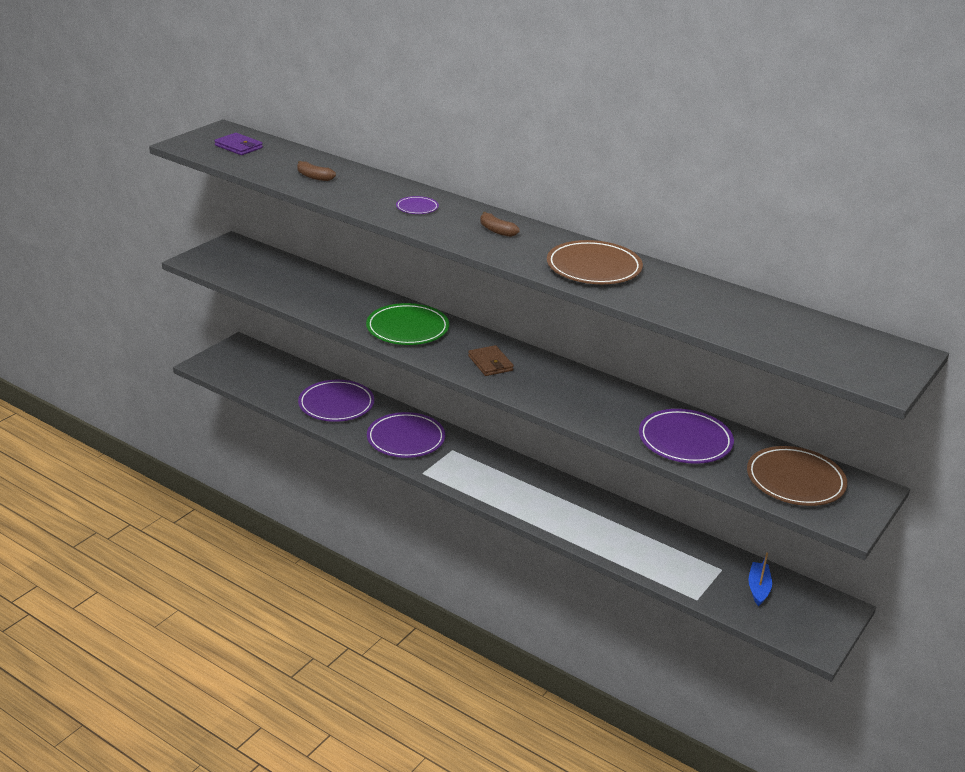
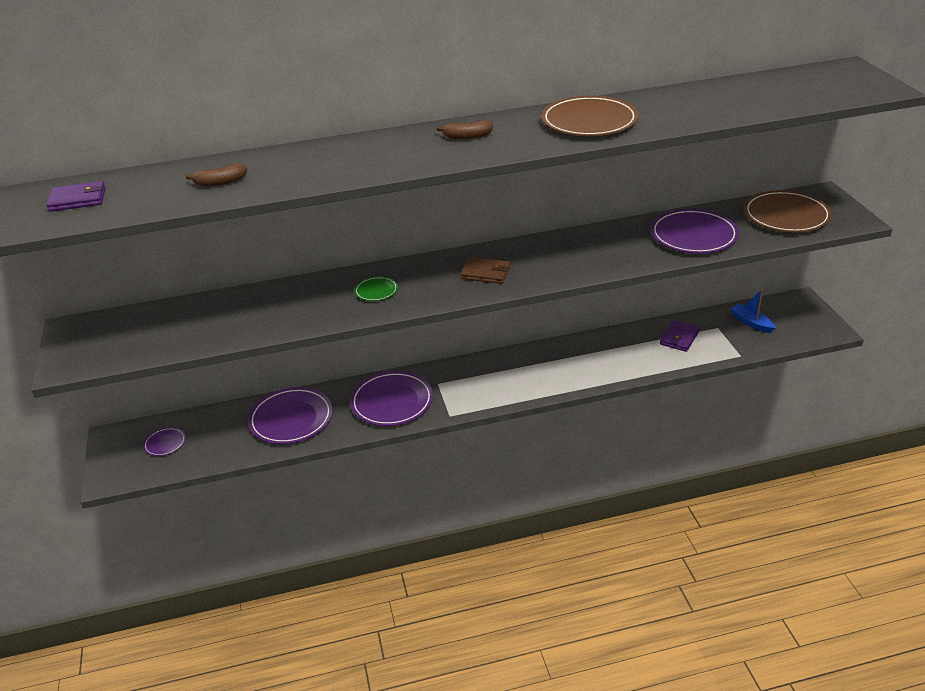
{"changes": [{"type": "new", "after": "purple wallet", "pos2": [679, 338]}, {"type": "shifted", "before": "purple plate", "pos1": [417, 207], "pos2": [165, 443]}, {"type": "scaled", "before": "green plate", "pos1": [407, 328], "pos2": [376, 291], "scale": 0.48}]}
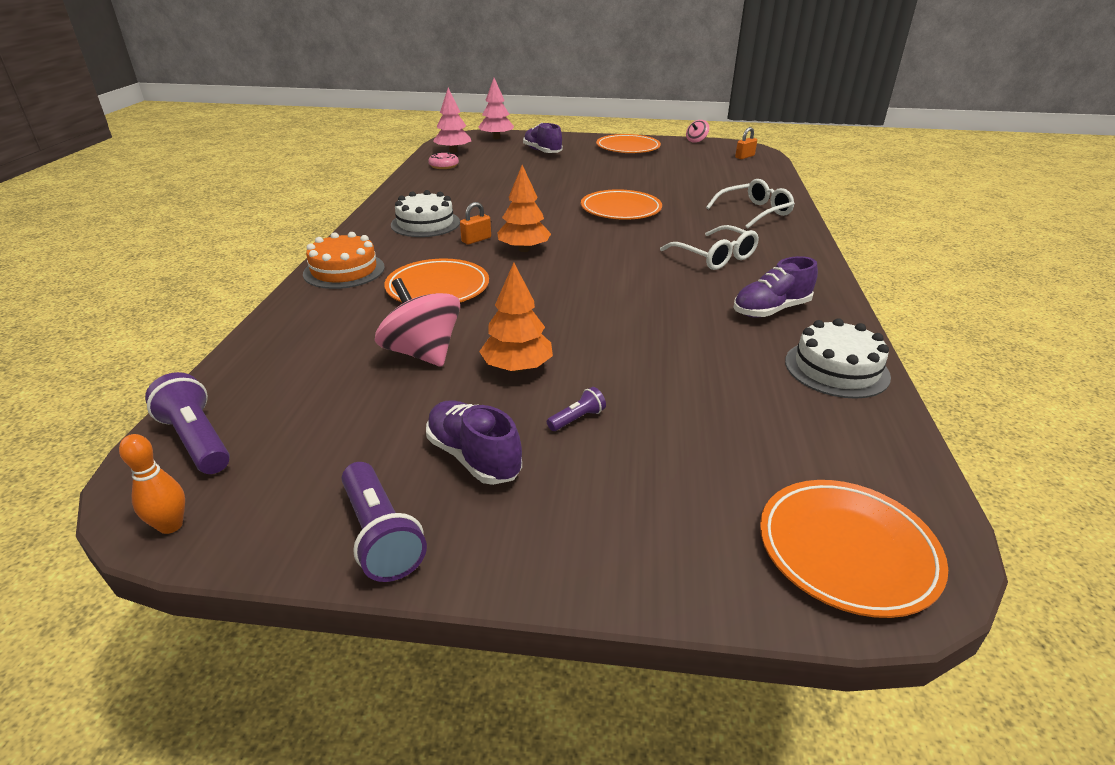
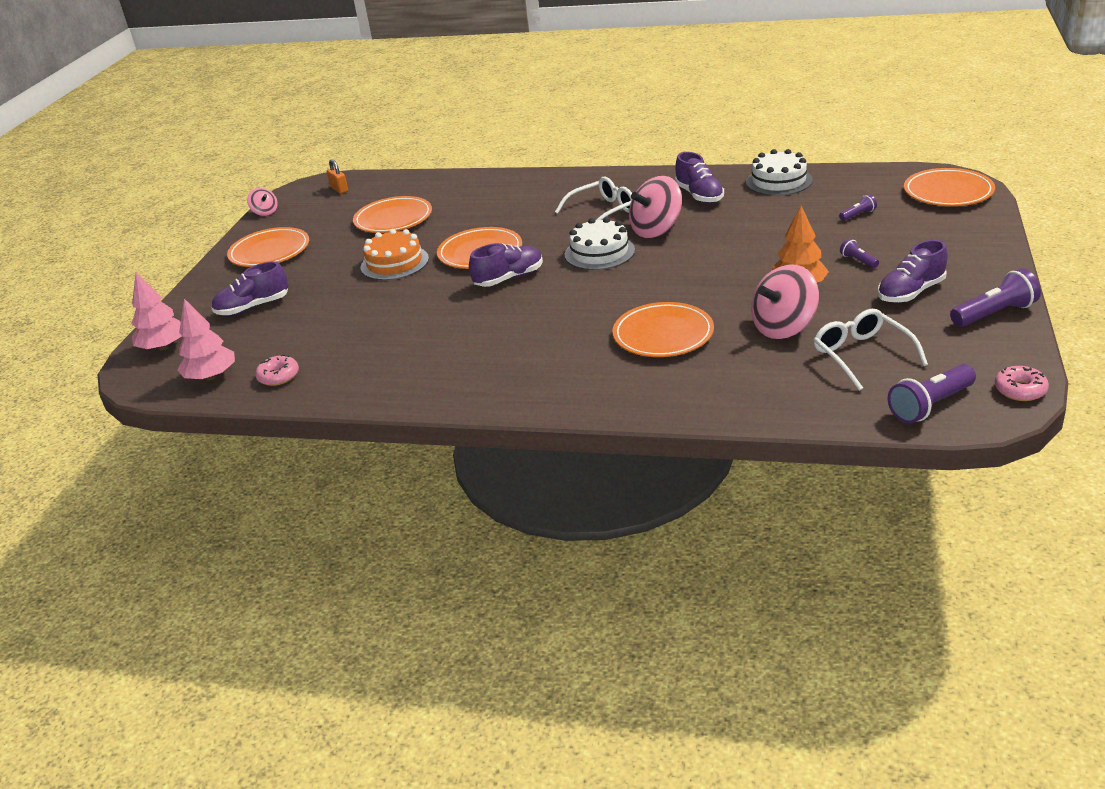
{"changes": [{"type": "gone", "before": "orange padlock", "pos1": [476, 240]}, {"type": "gone", "before": "orange tree", "pos1": [524, 249]}, {"type": "new", "after": "orange plate", "pos2": [393, 219]}, {"type": "new", "after": "purple shoe", "pos2": [509, 278]}, {"type": "new", "after": "pink spinning top", "pos2": [656, 230]}, {"type": "new", "after": "purple flashlight", "pos2": [858, 215]}, {"type": "shifted", "before": "orange cake", "pos1": [344, 270], "pos2": [394, 263]}, {"type": "shifted", "before": "white cake", "pos1": [425, 223], "pos2": [599, 252]}, {"type": "shifted", "before": "white glasses", "pos1": [754, 212], "pos2": [862, 355]}, {"type": "swapped", "before": "orange bowling pin", "after": "pink donut", "pos1": [171, 525], "pos2": [1020, 390]}]}
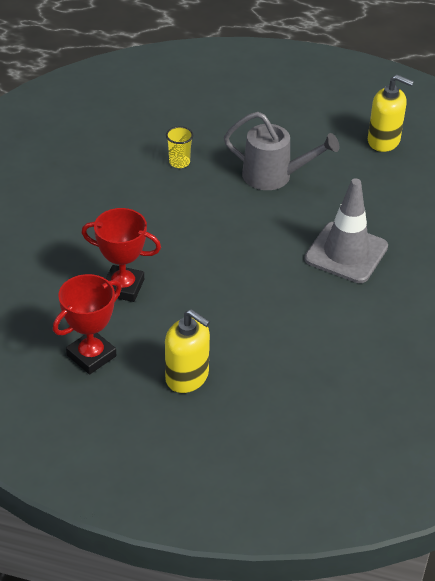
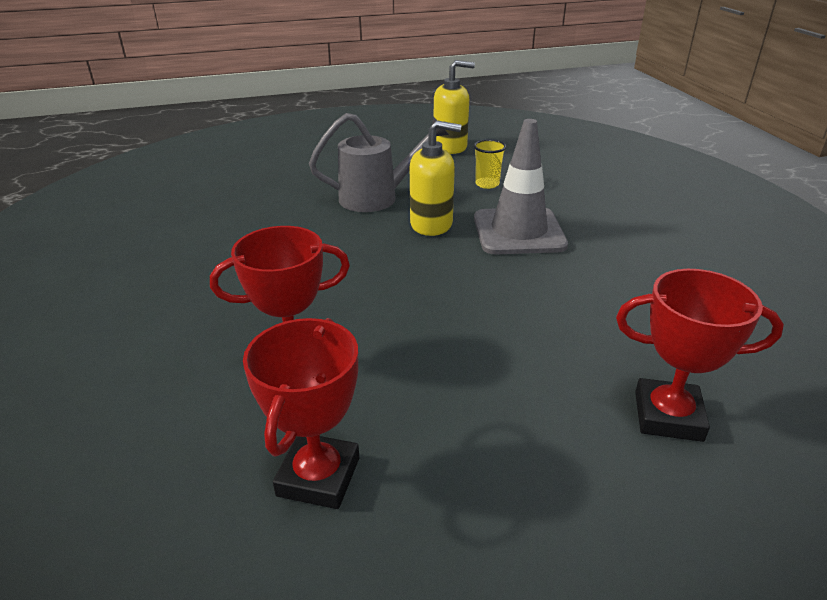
{"changes": [{"type": "new", "after": "red trophy", "pos2": [668, 416]}, {"type": "shifted", "before": "yellow soap dispenser", "pos1": [187, 377], "pos2": [431, 224]}, {"type": "shifted", "before": "yellow cup", "pos1": [179, 162], "pos2": [487, 184]}]}
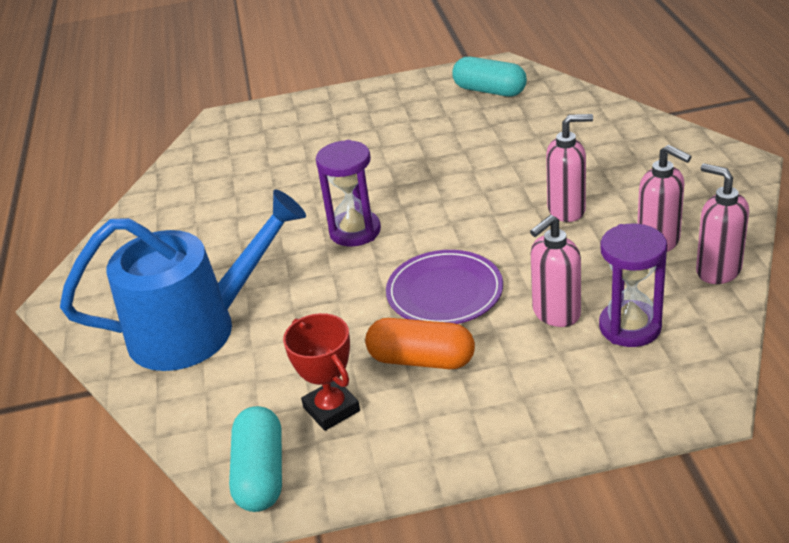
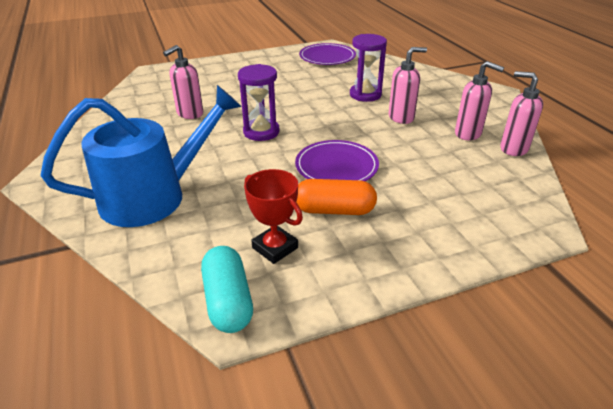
{"changes": [{"type": "shifted", "before": "pink soap dispenser", "pos1": [555, 313], "pos2": [189, 114]}, {"type": "shifted", "before": "purple hourglass", "pos1": [630, 327], "pos2": [365, 95]}, {"type": "swapped", "before": "turquoise capsule", "after": "purple plate", "pos1": [489, 91], "pos2": [327, 57]}]}
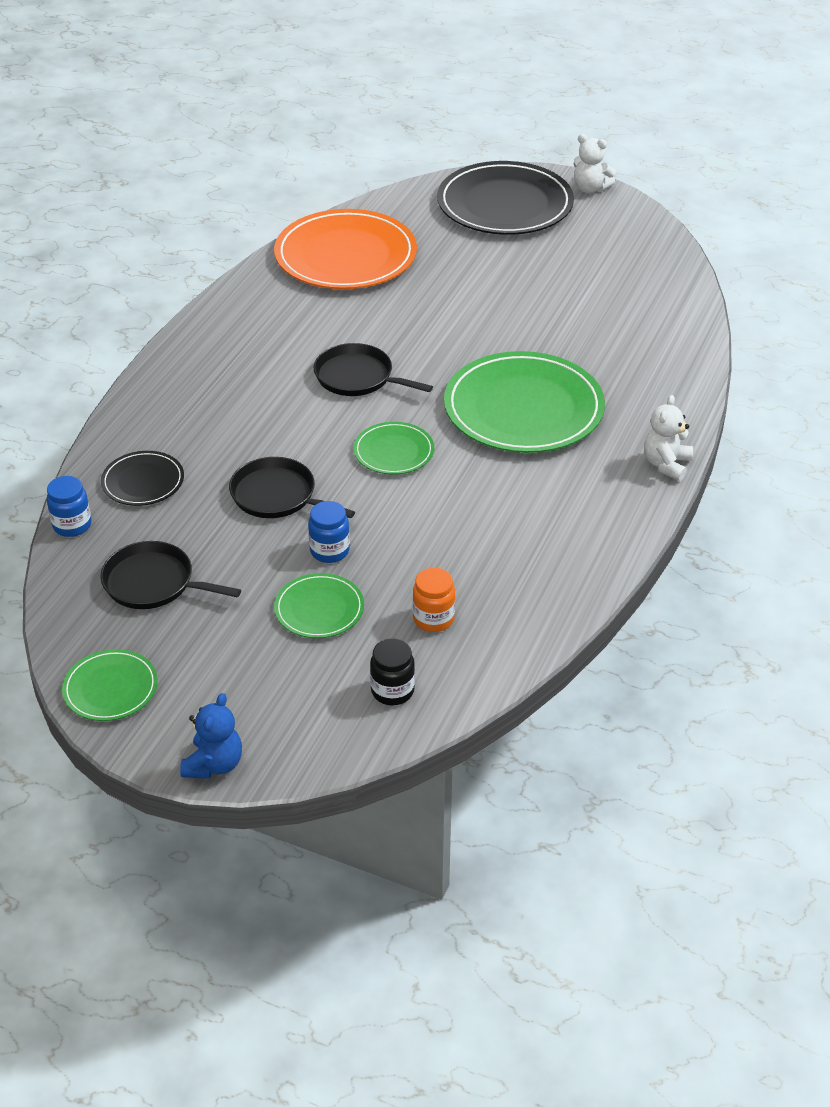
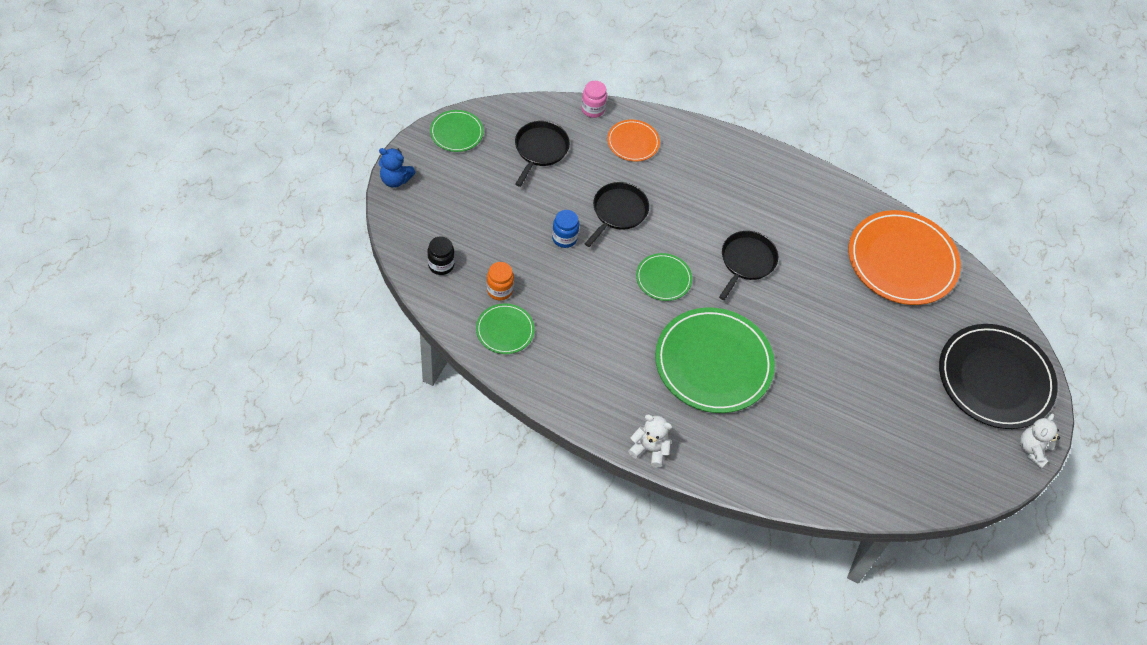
{"changes": [{"type": "shifted", "before": "green plate", "pos1": [319, 609], "pos2": [505, 330]}, {"type": "repainted", "before": "blue jar", "after": "pink jar", "pos1": [72, 525], "pos2": [593, 109]}, {"type": "repainted", "before": "black plate", "after": "orange plate", "pos1": [143, 481], "pos2": [633, 142]}]}
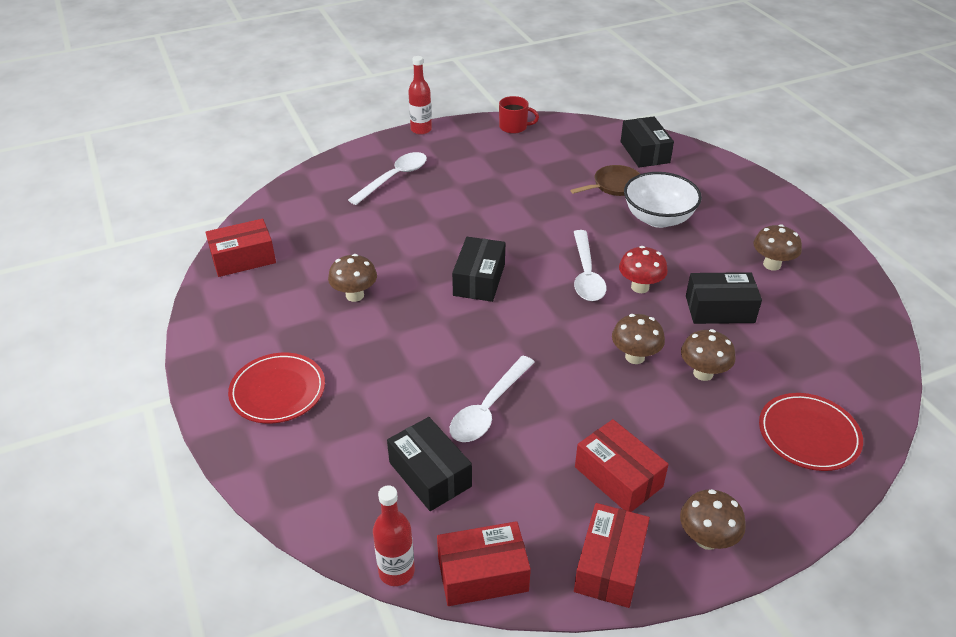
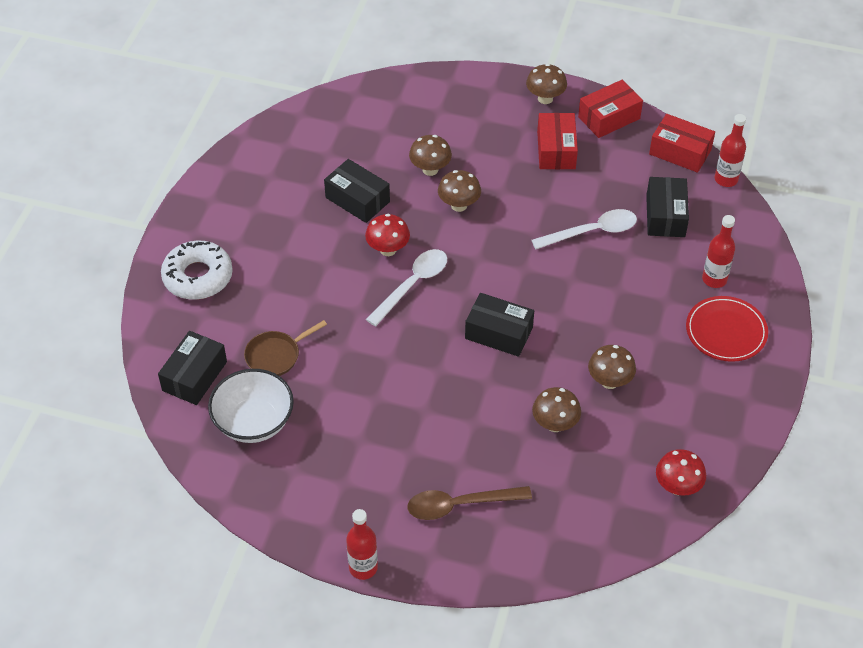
{"changes": [{"type": "gone", "before": "red mug", "pos1": [514, 127]}, {"type": "gone", "before": "red plate", "pos1": [808, 434]}, {"type": "new", "after": "white donut", "pos2": [198, 276]}, {"type": "new", "after": "red bottle", "pos2": [714, 279]}, {"type": "shifted", "before": "white bowl", "pos1": [658, 218], "pos2": [254, 422]}, {"type": "shifted", "before": "brown mushroom", "pos1": [772, 264], "pos2": [555, 424]}, {"type": "swapped", "before": "red box", "after": "red mushroom", "pos1": [243, 258], "pos2": [677, 487]}, {"type": "repainted", "before": "white spoon", "after": "brown spoon", "pos1": [394, 178], "pos2": [460, 505]}, {"type": "rotated", "before": "black box", "pos1": [479, 280], "pos2": [498, 333], "turn": 60}, {"type": "rotated", "before": "brown pan", "pos1": [614, 185], "pos2": [276, 355], "turn": -45}]}
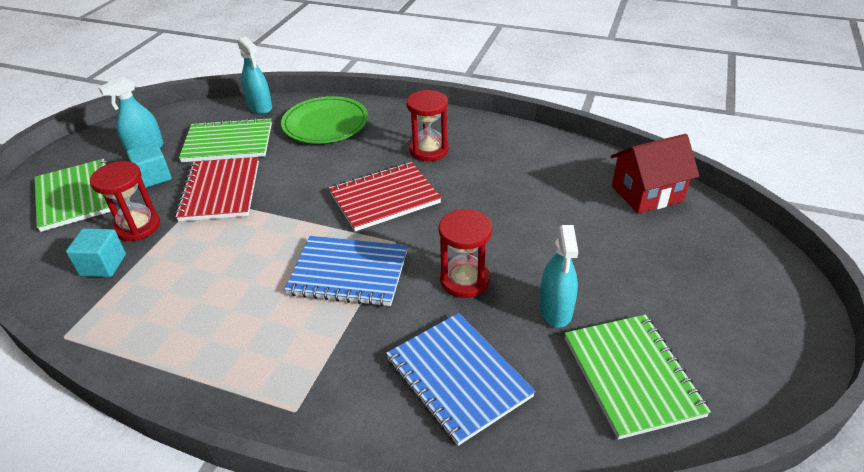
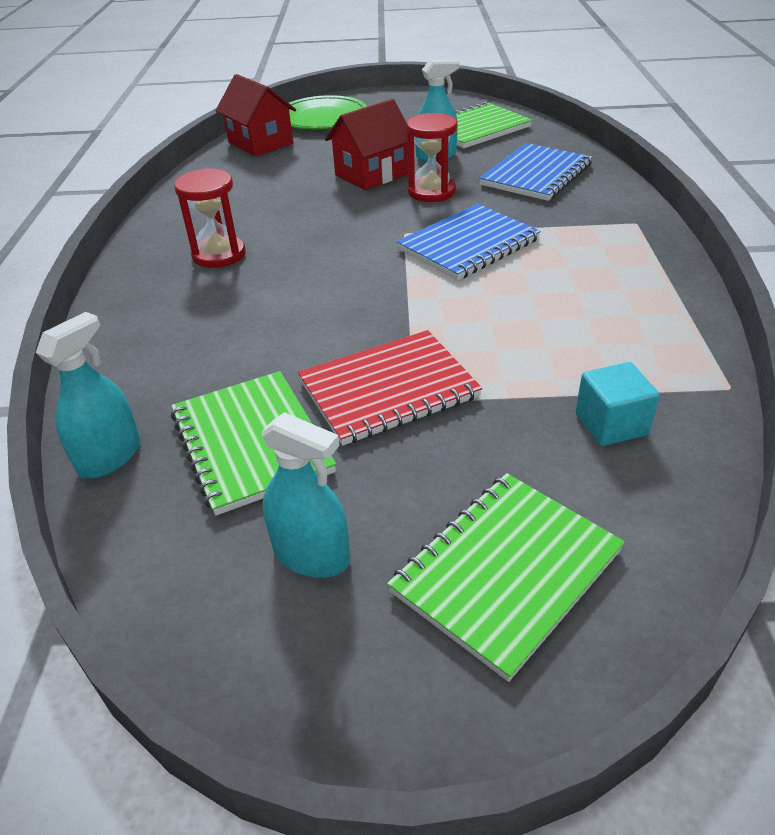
{"changes": [{"type": "gone", "before": "red hourglass", "pos1": [137, 226]}, {"type": "gone", "before": "turquoise cube", "pos1": [154, 177]}, {"type": "gone", "before": "red notebook", "pos1": [384, 198]}, {"type": "new", "after": "red house", "pos2": [371, 174]}, {"type": "shifted", "before": "green plate", "pos1": [325, 124], "pos2": [322, 118]}, {"type": "rotated", "before": "blue notebook", "pos1": [349, 273], "pos2": [468, 245], "turn": 60}]}
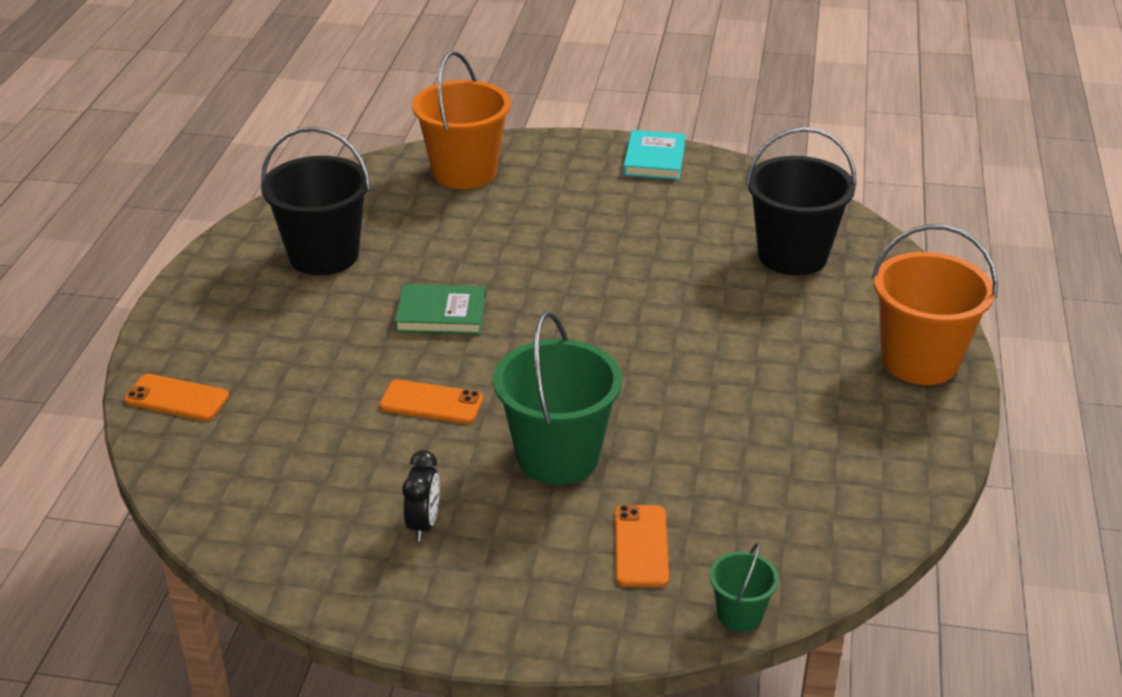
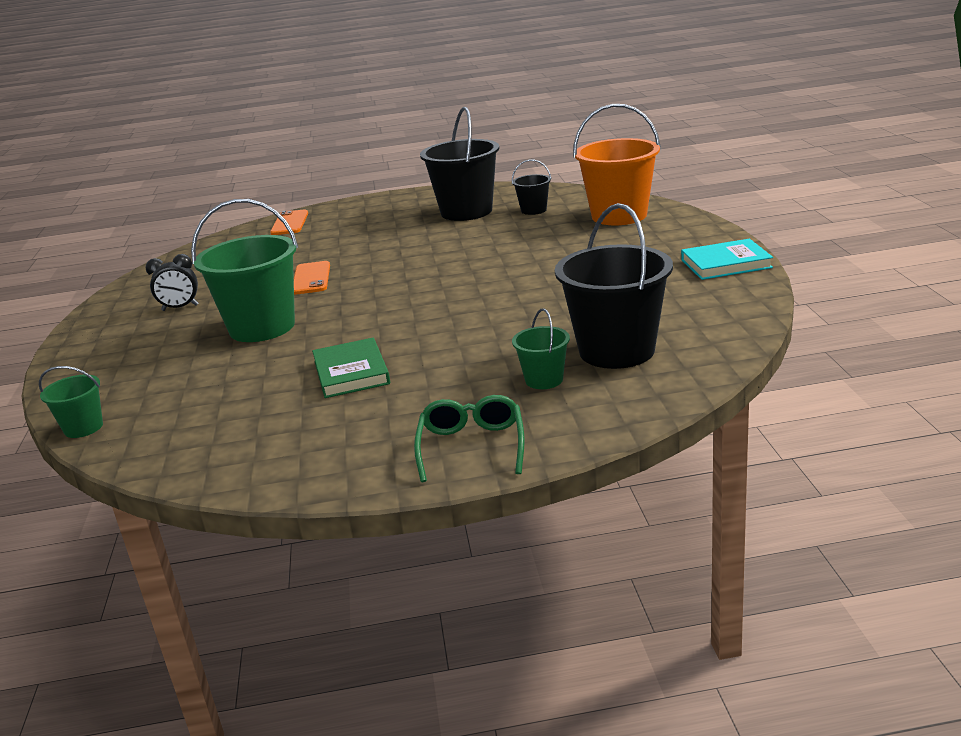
{"changes": [{"type": "gone", "before": "orange phone", "pos1": [641, 546]}, {"type": "new", "after": "black bucket", "pos2": [533, 210]}, {"type": "new", "after": "green bucket", "pos2": [544, 380]}, {"type": "shifted", "before": "green book", "pos1": [441, 314], "pos2": [351, 372]}, {"type": "swapped", "before": "orange bucket", "after": "green glasses", "pos1": [919, 361], "pos2": [471, 446]}]}
